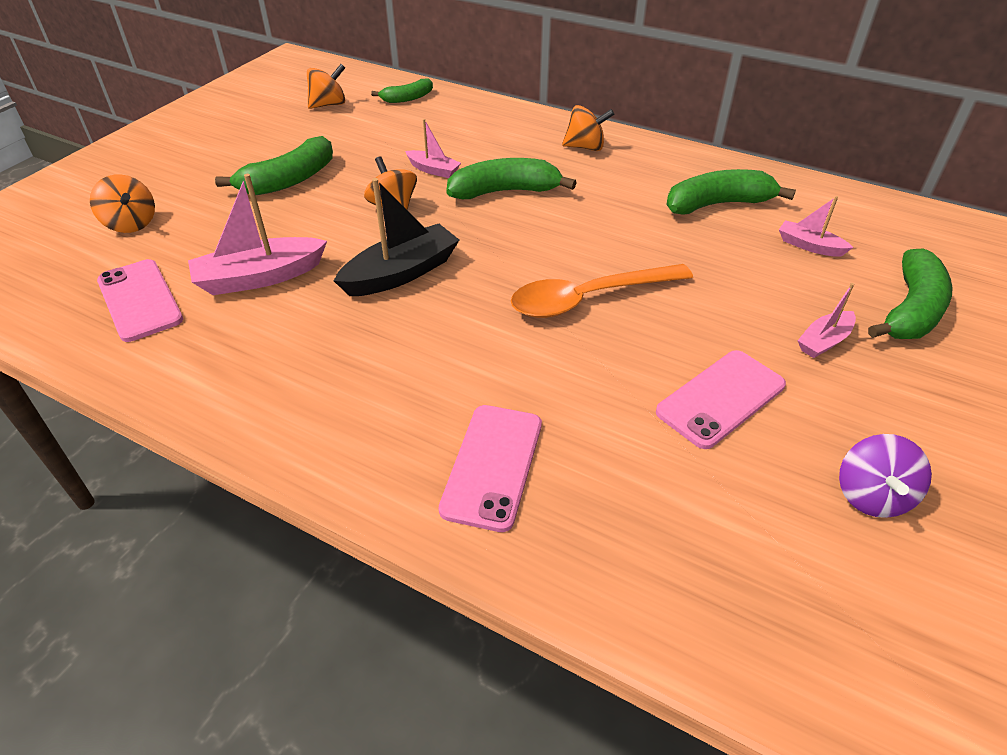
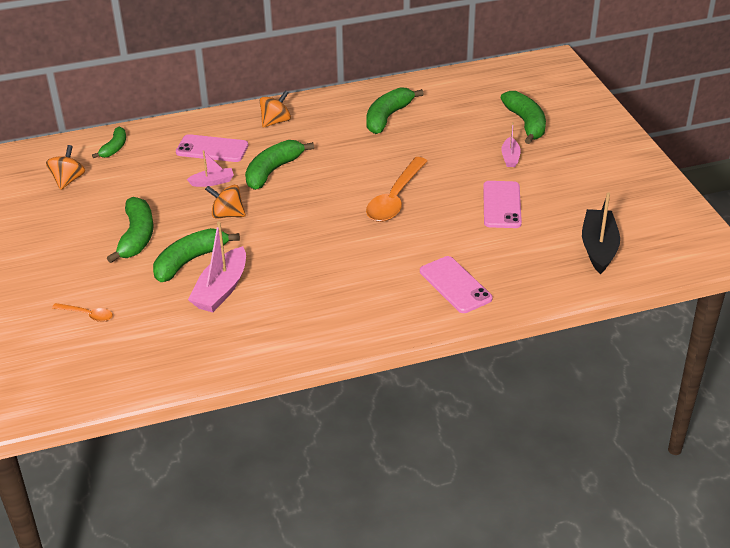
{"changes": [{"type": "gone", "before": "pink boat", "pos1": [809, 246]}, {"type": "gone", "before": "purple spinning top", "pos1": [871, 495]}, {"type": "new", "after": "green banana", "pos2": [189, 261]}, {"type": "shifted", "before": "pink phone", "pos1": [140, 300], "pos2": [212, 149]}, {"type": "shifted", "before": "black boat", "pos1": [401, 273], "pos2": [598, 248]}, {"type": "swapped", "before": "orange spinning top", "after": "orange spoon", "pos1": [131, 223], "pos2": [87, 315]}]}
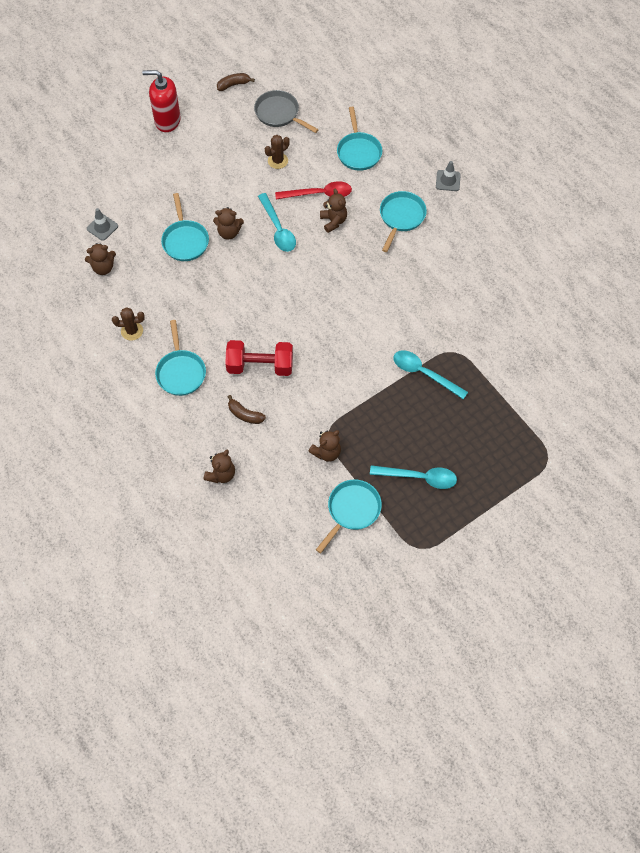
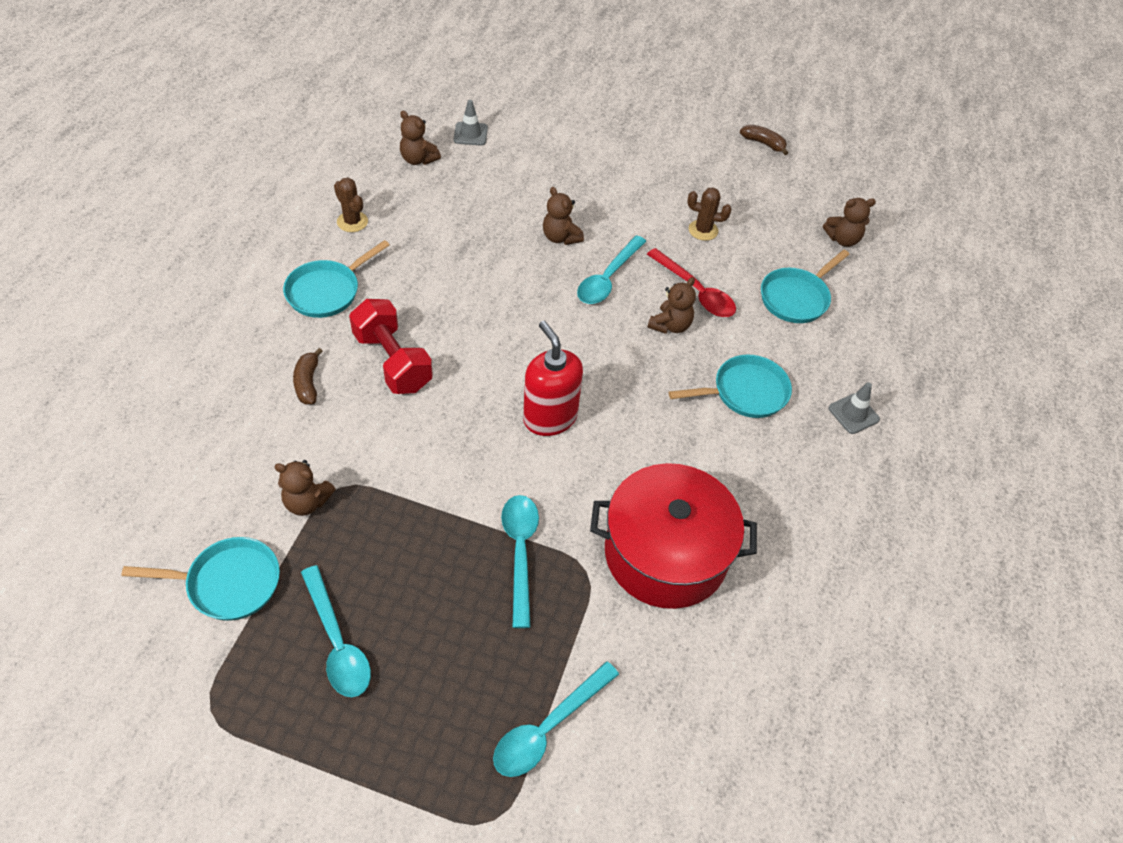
{"changes": [{"type": "gone", "before": "turquoise pan", "pos1": [185, 240]}, {"type": "gone", "before": "grey pan", "pos1": [279, 114]}, {"type": "new", "after": "turquoise spoon", "pos2": [548, 727]}, {"type": "new", "after": "red pot", "pos2": [665, 553]}, {"type": "shifted", "before": "red soap dispenser", "pos1": [167, 121], "pos2": [550, 418]}, {"type": "shifted", "before": "brown teddy bear", "pos1": [221, 474], "pos2": [842, 239]}]}
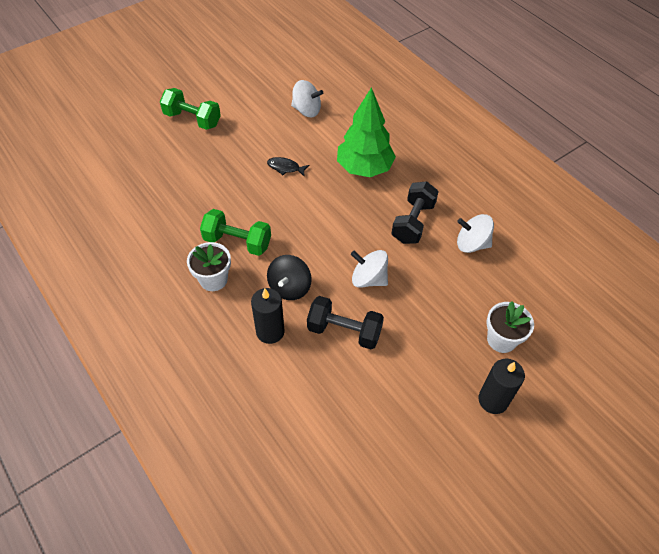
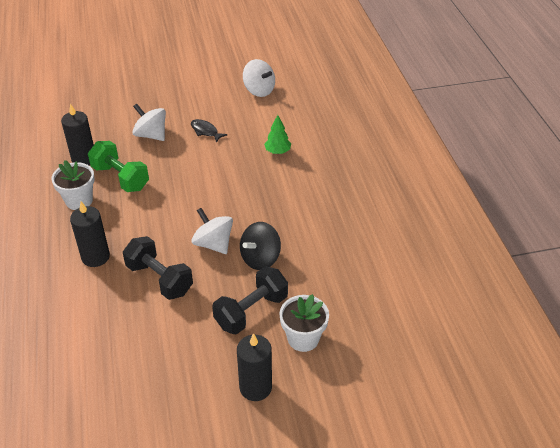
{"changes": [{"type": "gone", "before": "green dumbbell", "pos1": [192, 119]}, {"type": "new", "after": "black candle", "pos2": [84, 159]}, {"type": "shifted", "before": "black spinning top", "pos1": [289, 287], "pos2": [260, 258]}, {"type": "shifted", "before": "black dumbbell", "pos1": [413, 222], "pos2": [251, 311]}, {"type": "shifted", "before": "white spinning top", "pos1": [471, 244], "pos2": [151, 135]}, {"type": "scaled", "before": "green tree", "pos1": [364, 168], "pos2": [277, 151], "scale": 0.45}]}
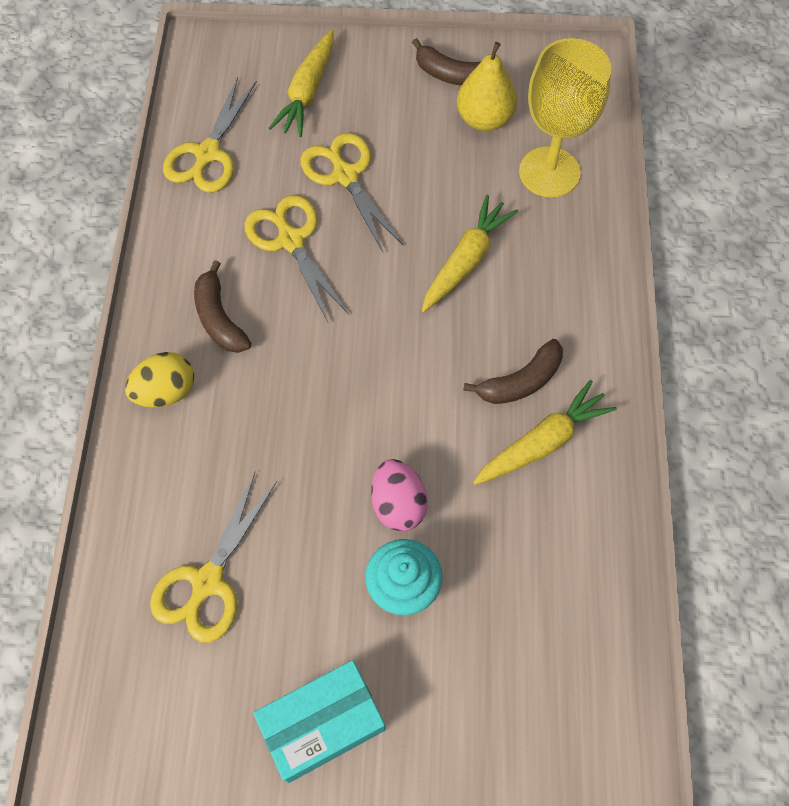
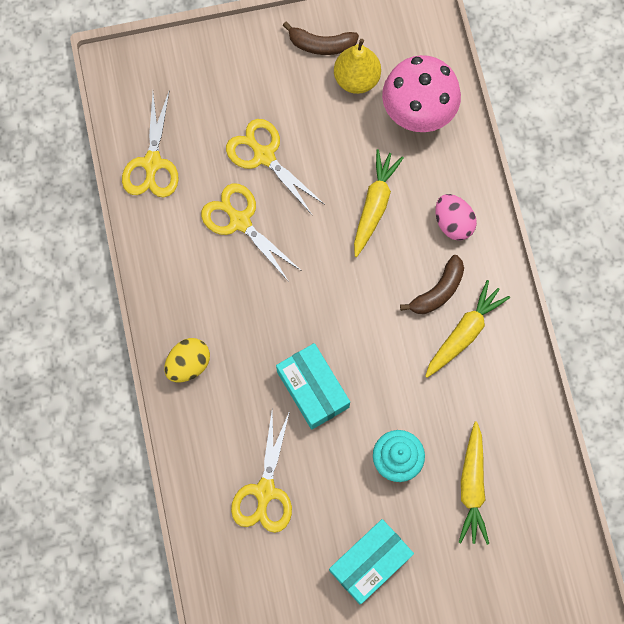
{"changes": [{"type": "gone", "before": "brown banana", "pos1": [219, 318]}, {"type": "new", "after": "turquoise box", "pos2": [312, 389]}, {"type": "shifted", "before": "yellow carrot", "pos1": [307, 92], "pos2": [472, 486]}, {"type": "shifted", "before": "pink egg", "pos1": [398, 504], "pos2": [453, 223]}, {"type": "swapped", "before": "yellow goblet", "after": "pink mushroom", "pos1": [549, 172], "pos2": [417, 114]}]}
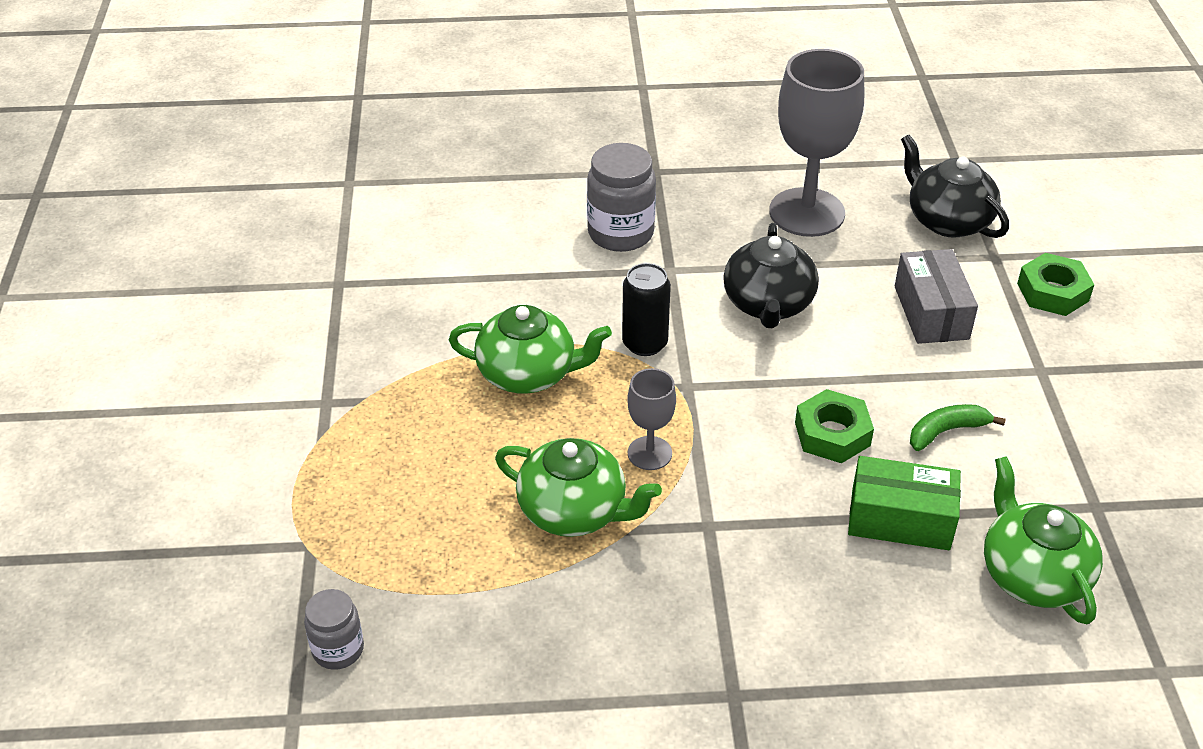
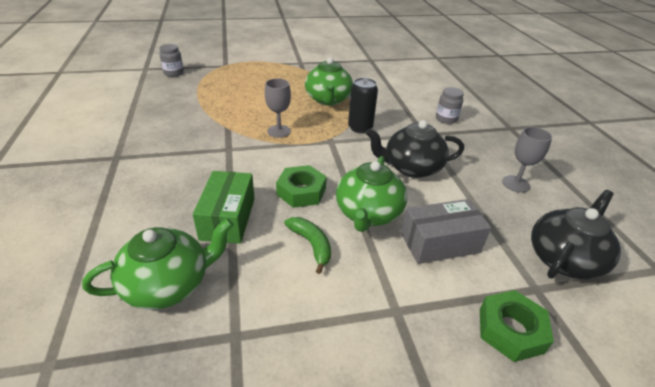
{"changes": [{"type": "shifted", "before": "green teapot", "pos1": [574, 511], "pos2": [368, 213]}, {"type": "scaled", "before": "grey jar", "pos1": [620, 233], "pos2": [446, 119], "scale": 0.59}, {"type": "scaled", "before": "grey goblet", "pos1": [807, 212], "pos2": [516, 184], "scale": 0.5}]}
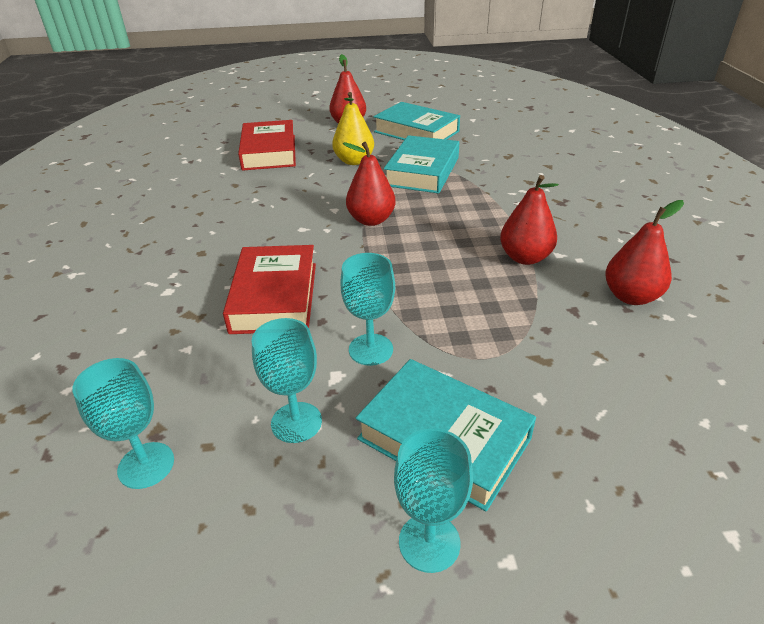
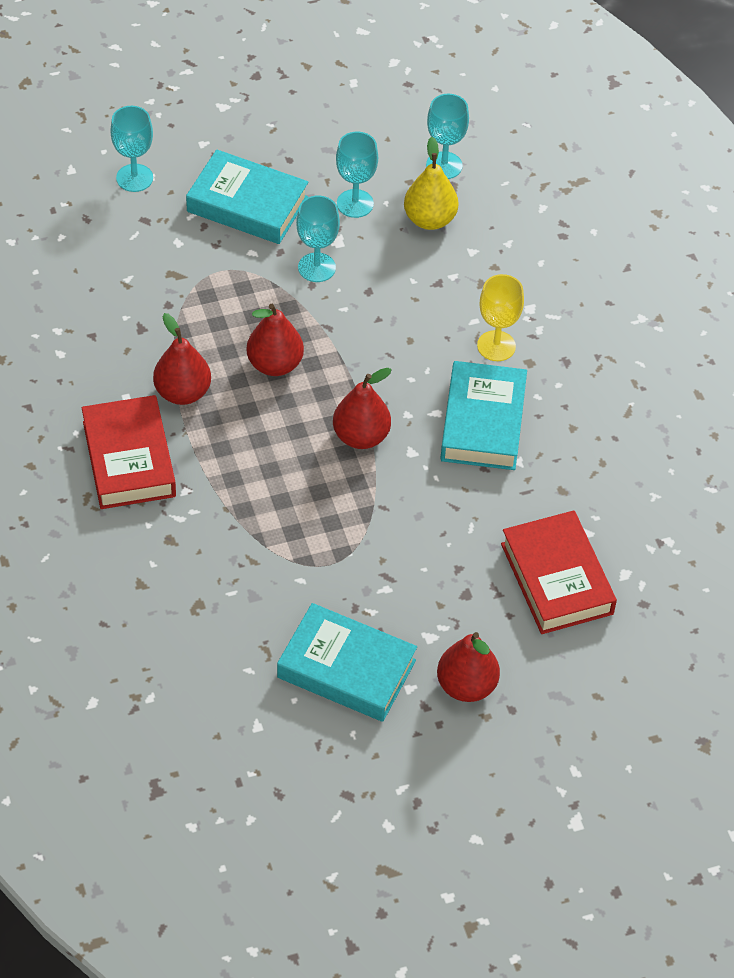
{"changes": [{"type": "new", "after": "yellow goblet", "pos2": [496, 346]}, {"type": "shifted", "before": "red book", "pos1": [274, 297], "pos2": [129, 459]}, {"type": "shifted", "before": "yellow pear", "pos1": [354, 161], "pos2": [429, 219]}, {"type": "shifted", "before": "turquoise book", "pos1": [422, 171], "pos2": [482, 422]}, {"type": "shifted", "before": "turquoise goblet", "pos1": [429, 542], "pos2": [134, 178]}, {"type": "shifted", "before": "red pear", "pos1": [631, 296], "pos2": [275, 364]}]}
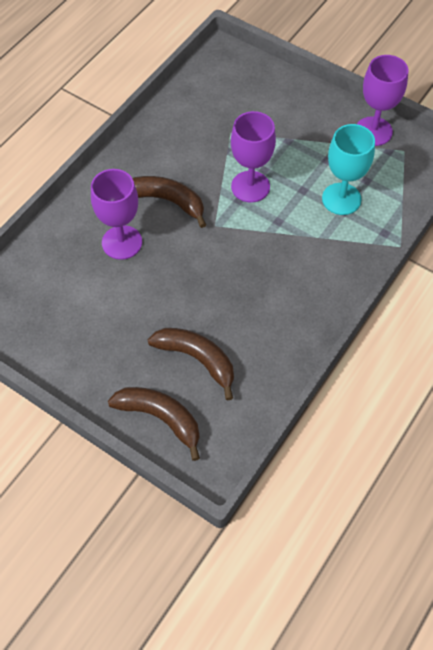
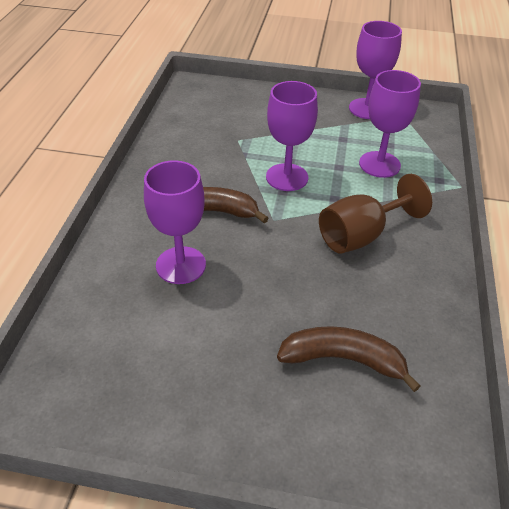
{"changes": [{"type": "gone", "before": "brown banana", "pos1": [160, 418]}, {"type": "new", "after": "brown goblet", "pos2": [361, 235]}, {"type": "repainted", "before": "turquoise goblet", "after": "purple goblet", "pos1": [341, 199], "pos2": [379, 164]}]}
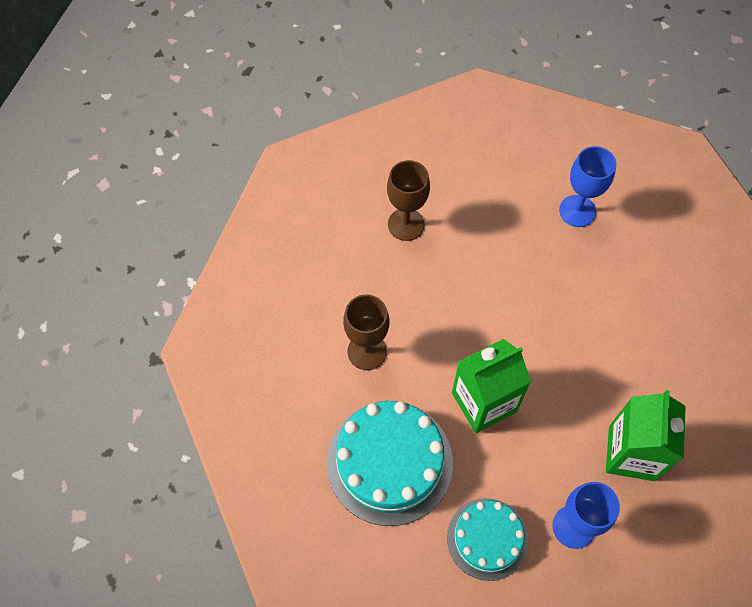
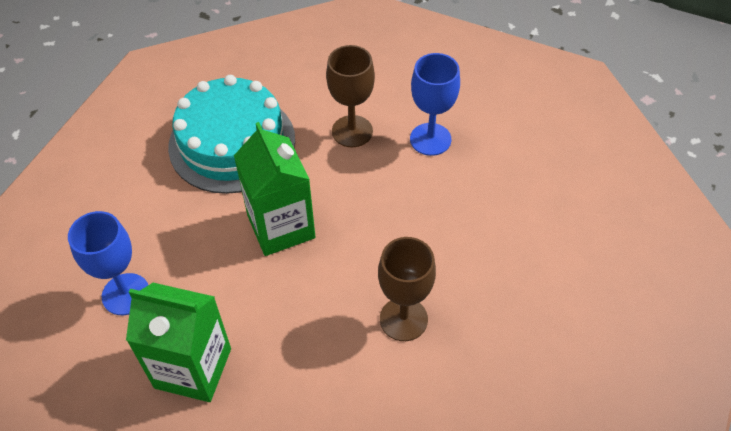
{"changes": [{"type": "gone", "before": "turquoise cake", "pos1": [487, 538]}, {"type": "shifted", "before": "brown goblet", "pos1": [406, 224], "pos2": [403, 319]}, {"type": "shifted", "before": "blue goblet", "pos1": [577, 211], "pos2": [430, 139]}]}
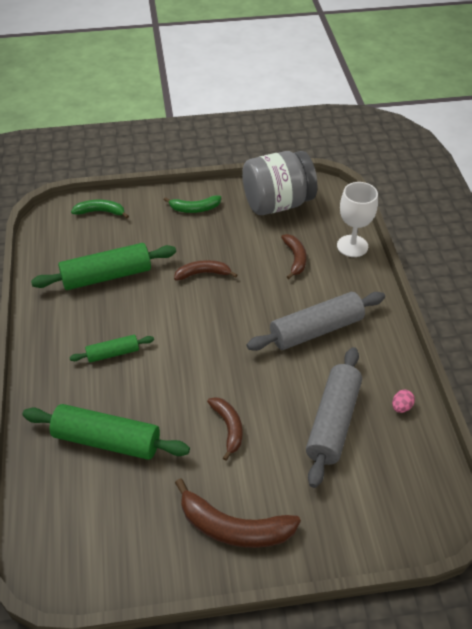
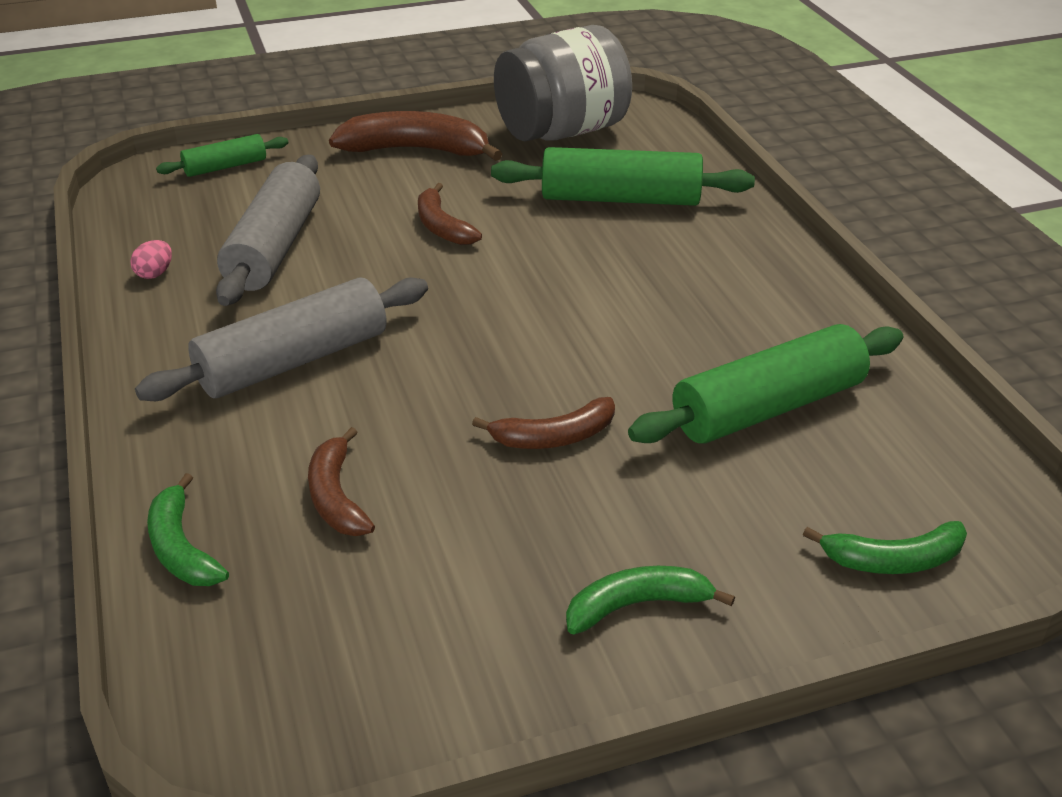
{"changes": [{"type": "shifted", "before": "green rolling pin", "pos1": [113, 353], "pos2": [225, 167]}, {"type": "shifted", "before": "grey jar", "pos1": [277, 203], "pos2": [562, 132]}, {"type": "swapped", "before": "white goblet", "after": "green banana", "pos1": [352, 246], "pos2": [182, 548]}]}
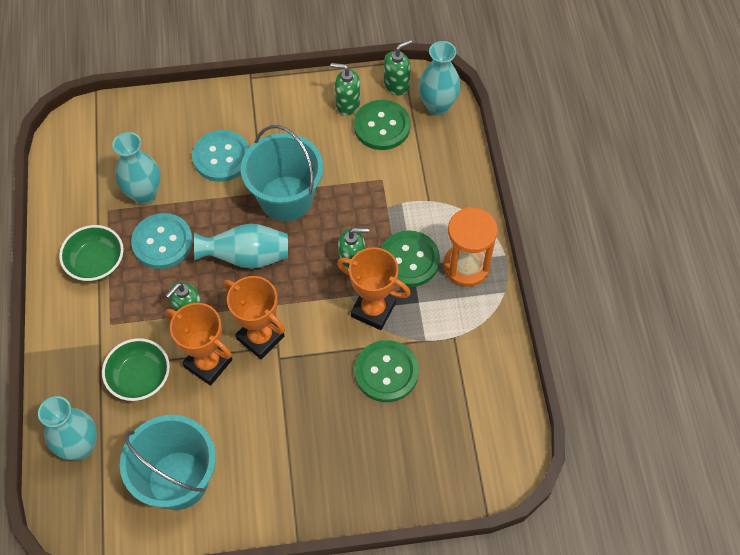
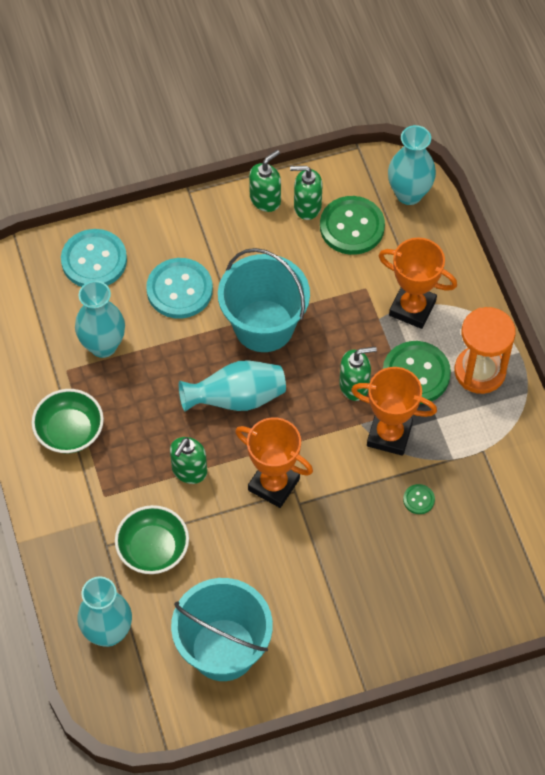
{"changes": [{"type": "shifted", "before": "turquoise button", "pos1": [162, 242], "pos2": [94, 260]}, {"type": "shifted", "before": "orange trophy", "pos1": [208, 363], "pos2": [412, 308]}, {"type": "shifted", "before": "green soap dispenser", "pos1": [396, 85], "pos2": [265, 199]}, {"type": "scaled", "before": "green button", "pos1": [386, 372], "pos2": [418, 499], "scale": 0.45}]}
